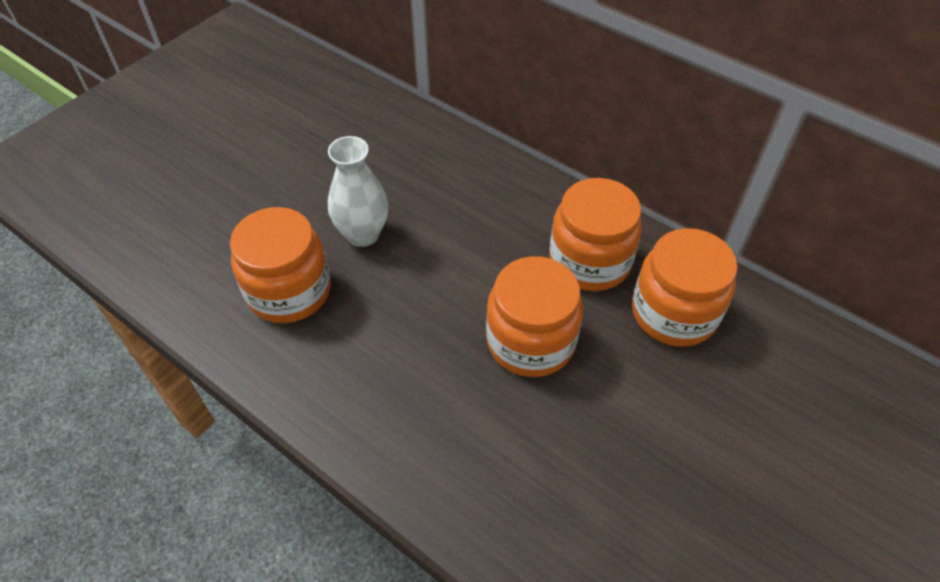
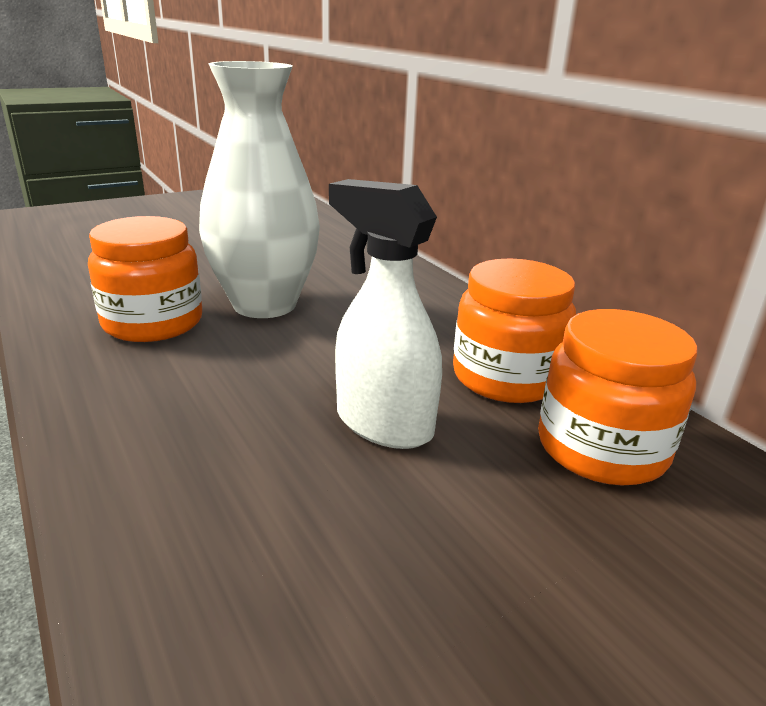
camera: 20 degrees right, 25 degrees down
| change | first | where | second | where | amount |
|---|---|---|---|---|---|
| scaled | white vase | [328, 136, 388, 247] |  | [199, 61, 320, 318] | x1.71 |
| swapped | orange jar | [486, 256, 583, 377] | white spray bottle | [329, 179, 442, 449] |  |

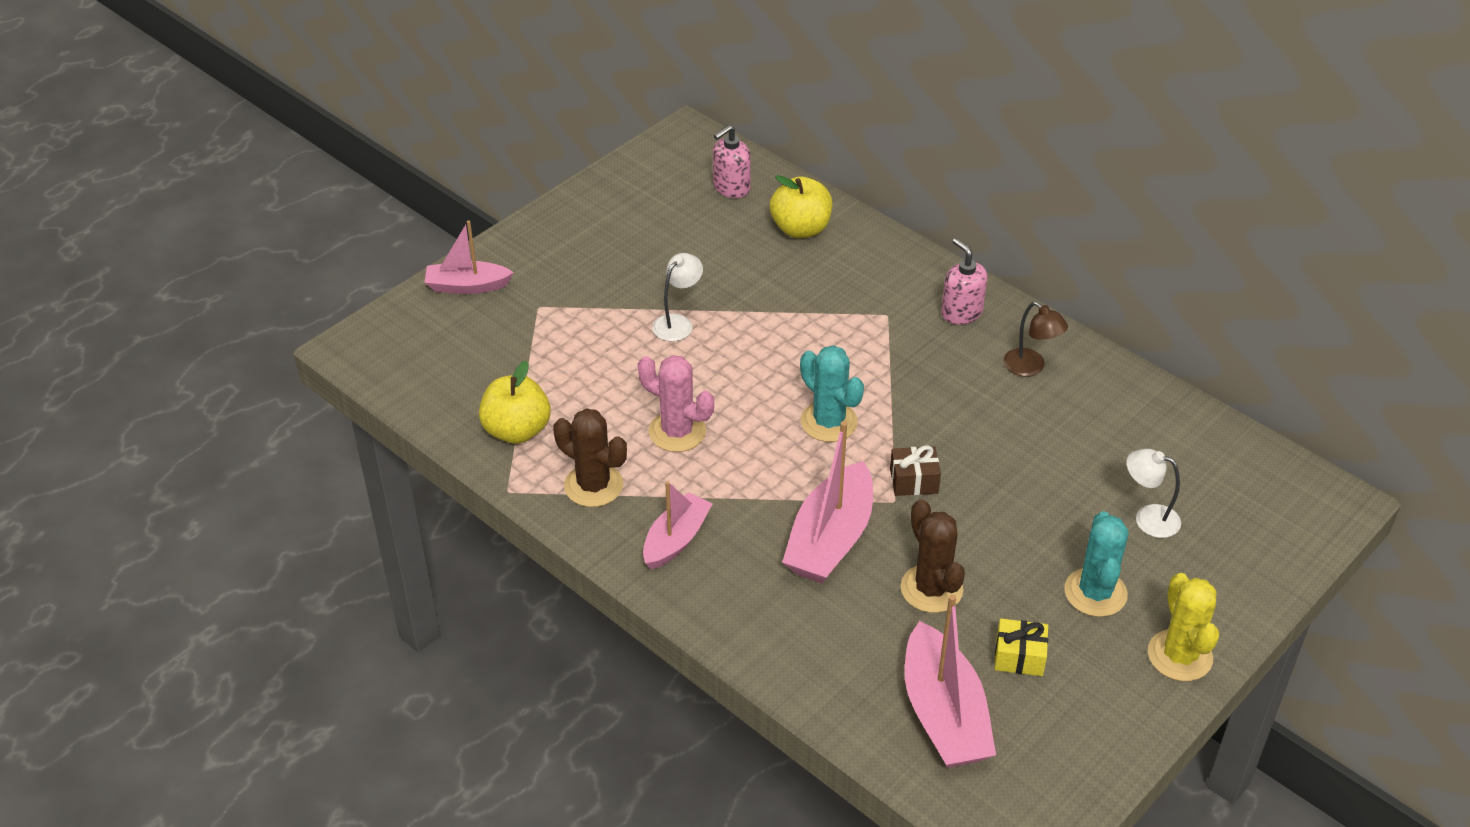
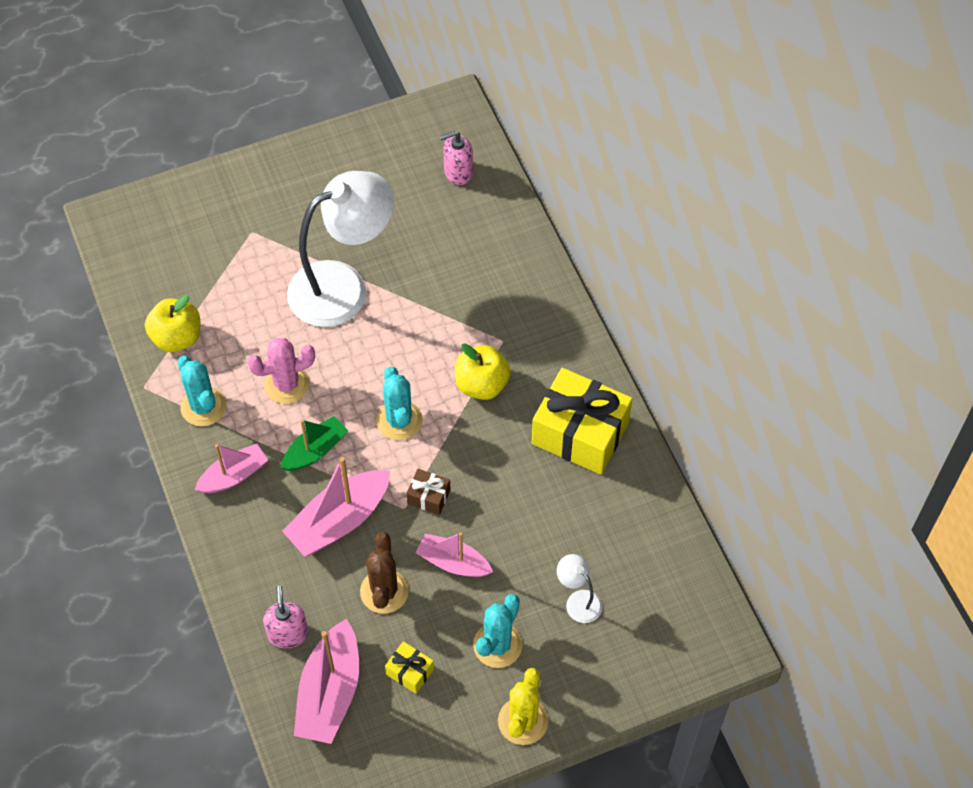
camera: 25 degrees right, 15 degrees up
| change | first | where | second | where | amount |
|---|---|---|---|---|---|
| shifted | yellow apple | [770, 175, 832, 238] |  | [455, 343, 511, 400] |  |
| shifted | pink boat | [424, 220, 514, 294] |  | [416, 532, 493, 577] |  |
| shifted | pink soap dispenser | [941, 238, 987, 325] |  | [263, 585, 308, 648] |  |
| scaled | white lamp | [652, 253, 703, 341] |  | [287, 171, 394, 327] | x2.43 |
| swapped | brown lamp | [1003, 302, 1068, 377] | yellow gift | [532, 368, 632, 475] |  |
| rotated | pink cactus | [638, 355, 714, 452] |  | [247, 338, 315, 404] | 75 degrees counterclockwise |
| repainted | brown cactus | [553, 408, 627, 507] | turquoise cactus | [177, 356, 226, 426] |  |
| new |  |  | green boat | [281, 416, 348, 471] |  |

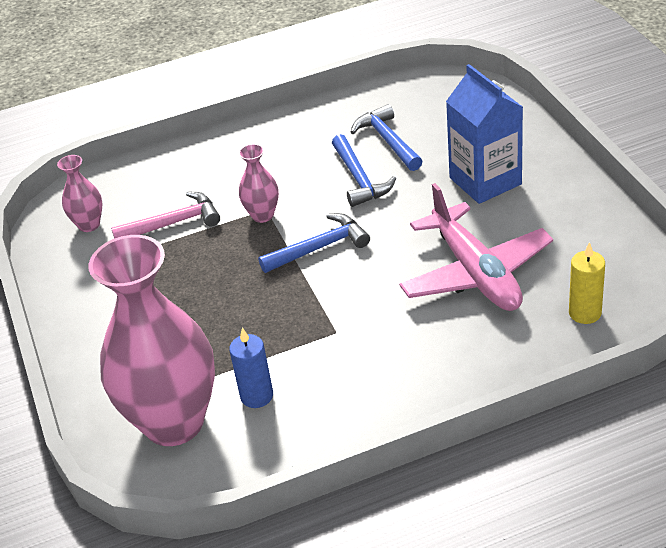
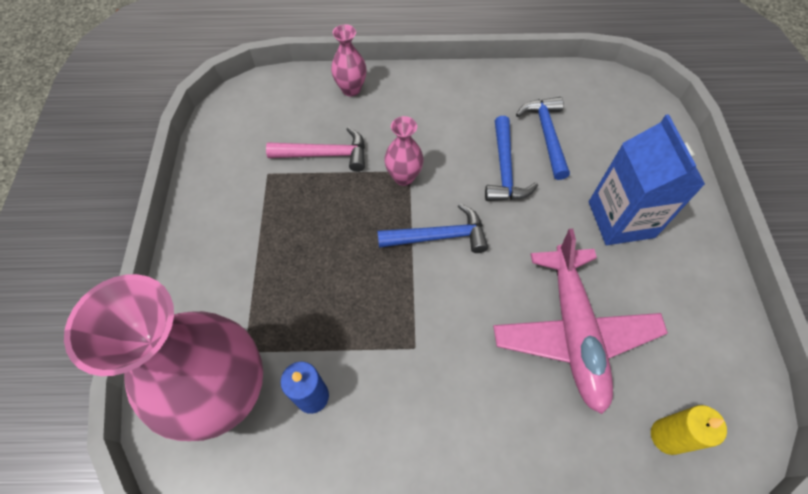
camera: 15 degrees right, 20 degrees up
| change | first | where | second | where | amount |
|---|---|---|---|---|---|
| shifted | pink vase | [57, 155, 103, 232] |  | [331, 24, 367, 96] |  |

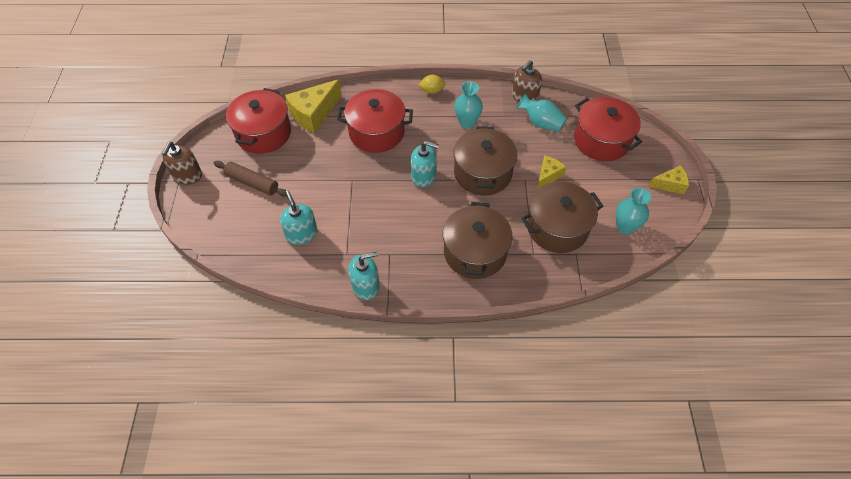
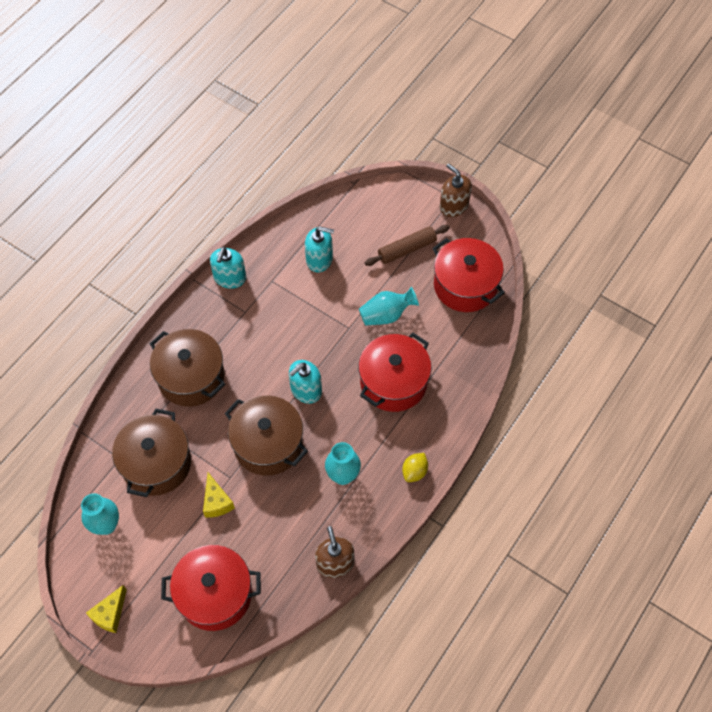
camera: 125 degrees right, 5 degrees up
| change | first | where | second | where | amount |
|---|---|---|---|---|---|
| gone | yellow cheese | [285, 79, 342, 133] |  |  |  |
| shifted | turquoise vase | [517, 93, 567, 132] |  | [359, 287, 419, 326] |  |

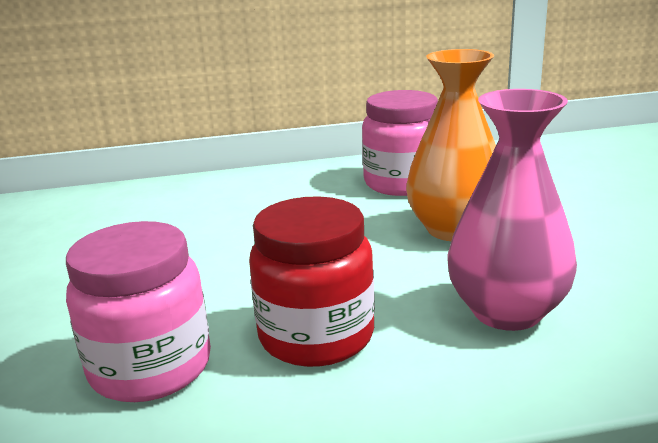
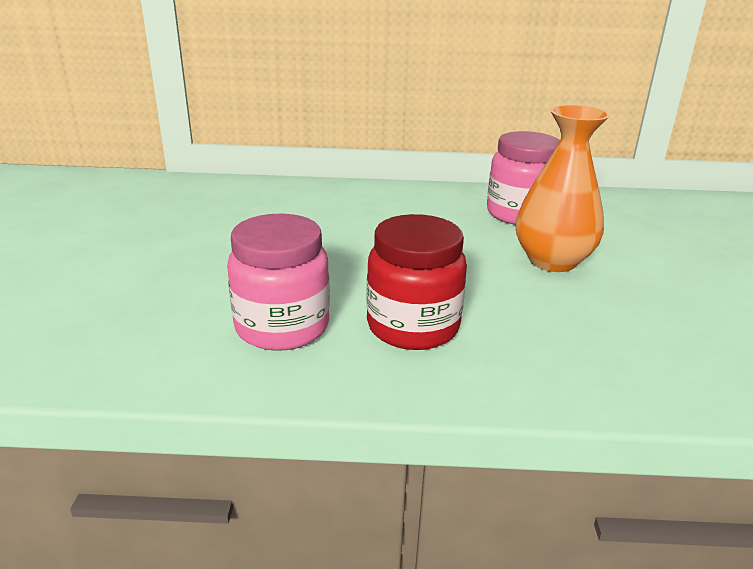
camera: 10 degrees right, 5 degrees up
| change | first | where | second | where | amount |
|---|---|---|---|---|---|
| gone | pink vase | [448, 89, 577, 331] |  |  |  |

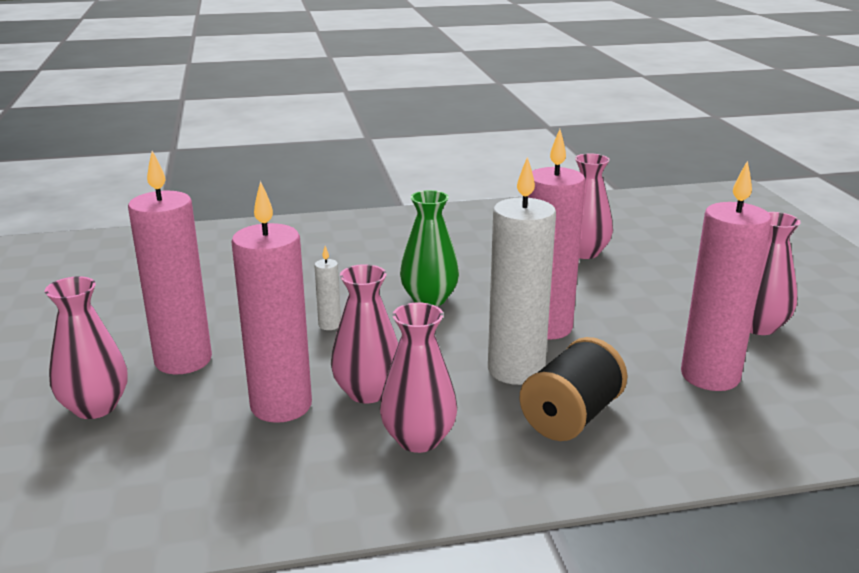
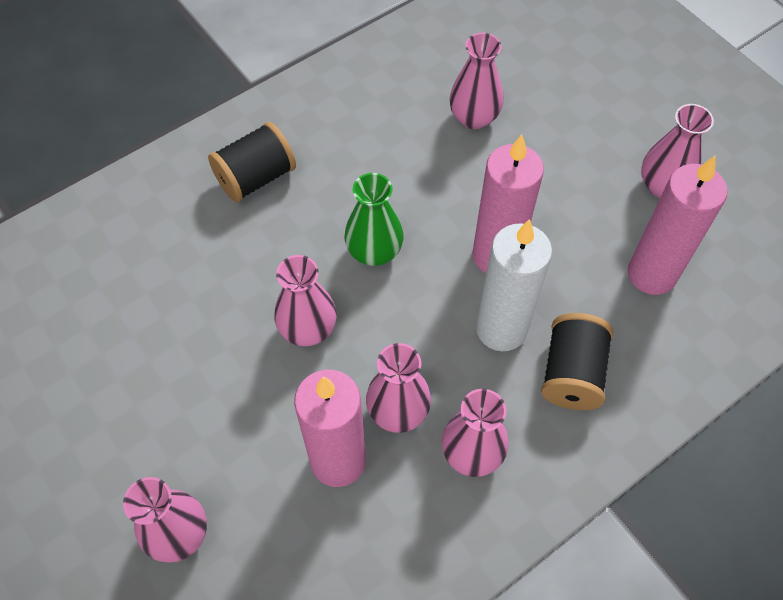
camera: 25 degrees left, 35 degrees up
| change | first | where | second | where | amount |
|---|---|---|---|---|---|
| gone | pink candle | [128, 151, 212, 374] |  |  |  |
| swapped | white candle | [314, 246, 341, 330] | pink vase | [274, 255, 337, 346] |  |
| new |  |  | black spool | [208, 122, 296, 202] |  |

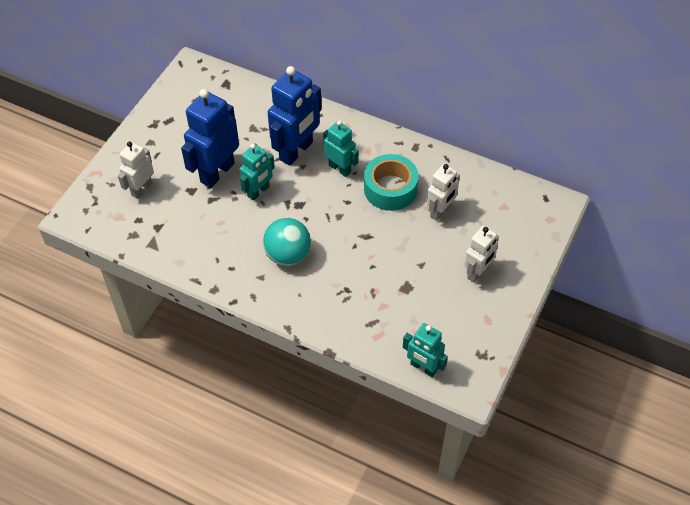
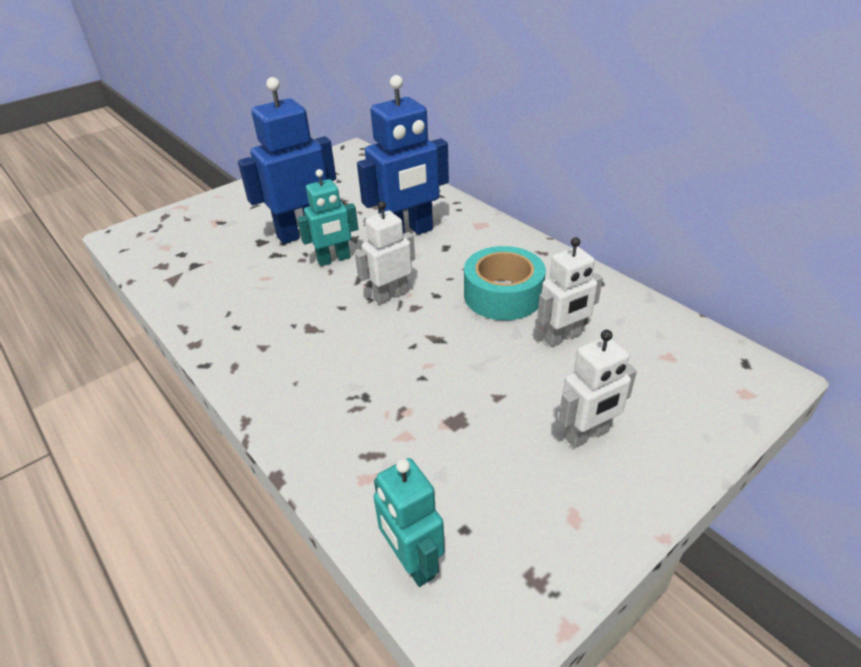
camera: 25 degrees right, 15 degrees down
| change | first | where | second | where | amount |
|---|---|---|---|---|---|
| gone | turquoise robot | [323, 120, 359, 177] |  |  |  |
| shifted | white robot | [118, 141, 154, 199] |  | [355, 201, 415, 305] |  |
| gone | turquoise ball | [263, 218, 311, 266] |  |  |  |

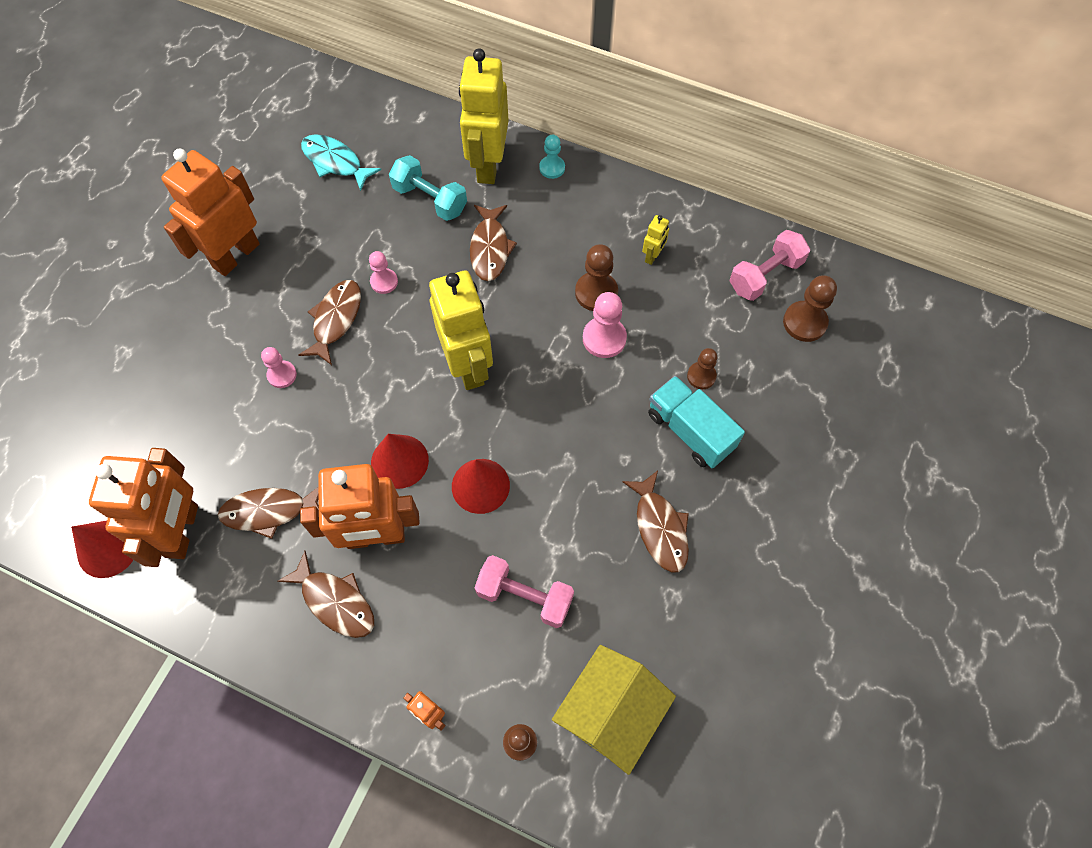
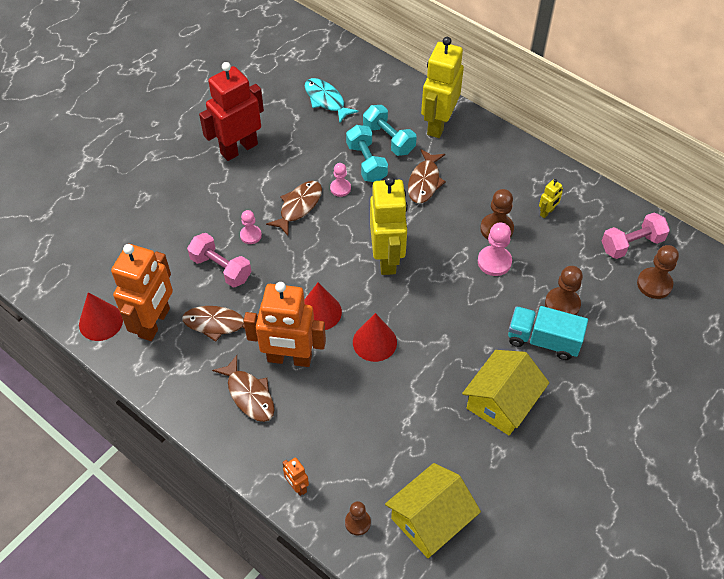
camera: 15 degrees right, 10 degrees down
| change | first | where | second | where | amount |
|---|---|---|---|---|---|
| gone | turquoise pawn | [539, 135, 565, 179] |  |  |  |
| repainted | orange robot | [161, 149, 260, 276] | red robot | [199, 62, 264, 161] |  |
| scaled | brown pawn | [687, 348, 717, 389] |  | [545, 266, 583, 315] | x1.55 |
| rotated | turquoise truck | [648, 376, 745, 468] |  | [508, 306, 588, 360] | 45 degrees counterclockwise |
| swapped | brown fish | [622, 471, 689, 572] | yellow house | [462, 350, 549, 435] |  |
| shifted | pink dumbbell | [475, 555, 574, 628] |  | [187, 233, 252, 287] |  |
| new |  |  | turquoise dumbbell | [346, 125, 388, 182] |  |

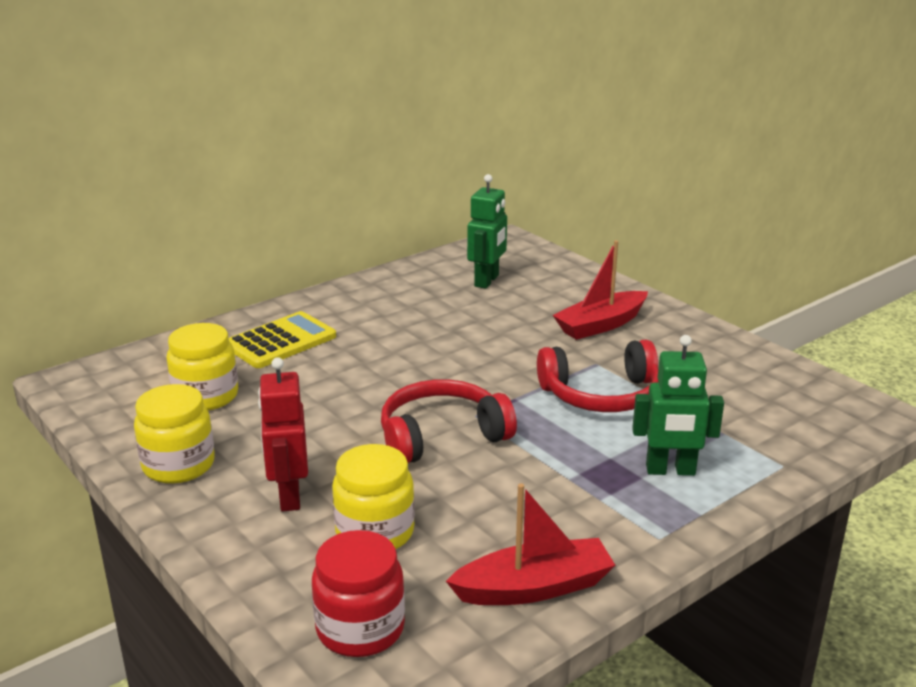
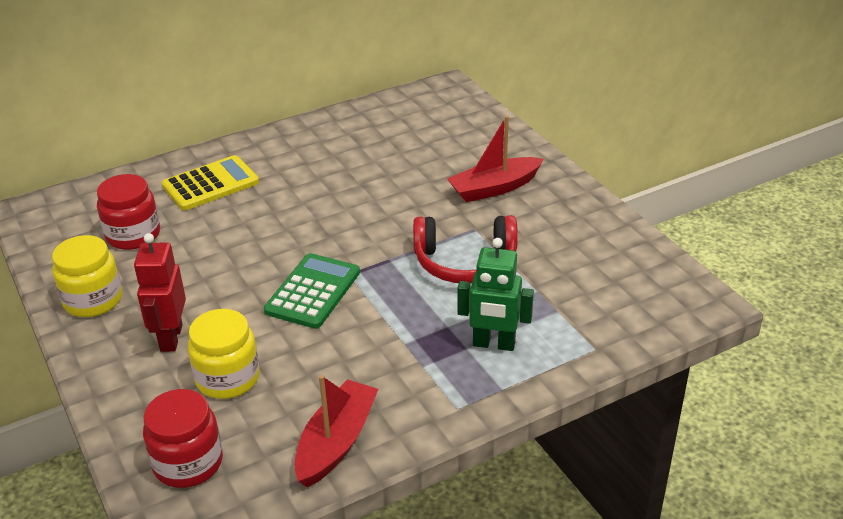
camera: 10 degrees right, 10 degrees up
| change | first | where | second | where | amount |
|---|---|---|---|---|---|
| gone | green robot | [467, 174, 507, 289] |  |  |  |
| repainted | yellow jar | [166, 323, 238, 411] | red jar | [97, 174, 160, 250] |  |
| swapped | red headphones | [381, 379, 517, 463] | green calculator | [264, 253, 360, 329] |  |
| rotated | red boat | [446, 483, 615, 605] |  | [294, 375, 378, 487] | 60 degrees counterclockwise |

